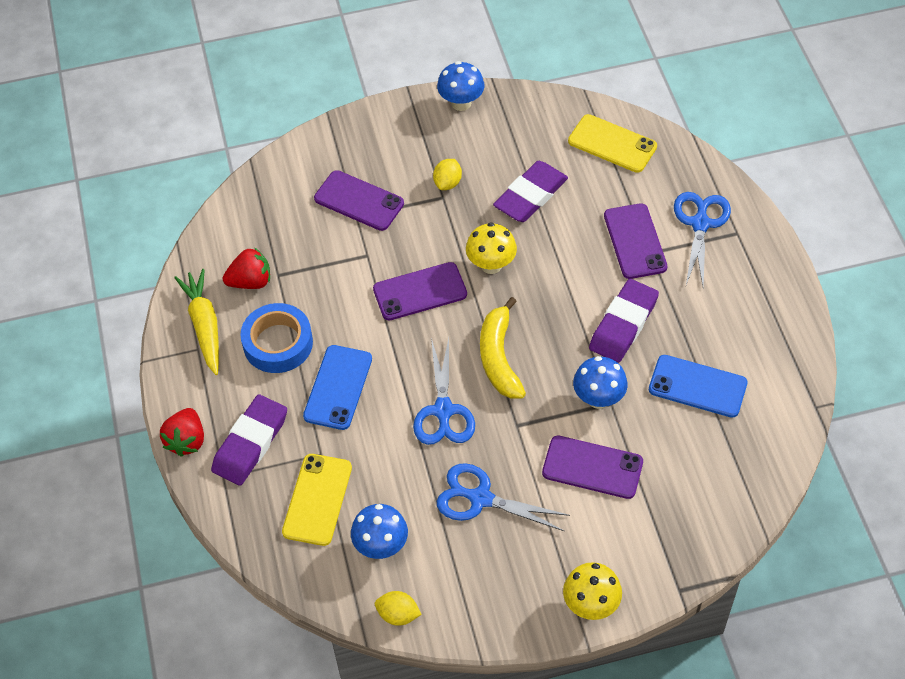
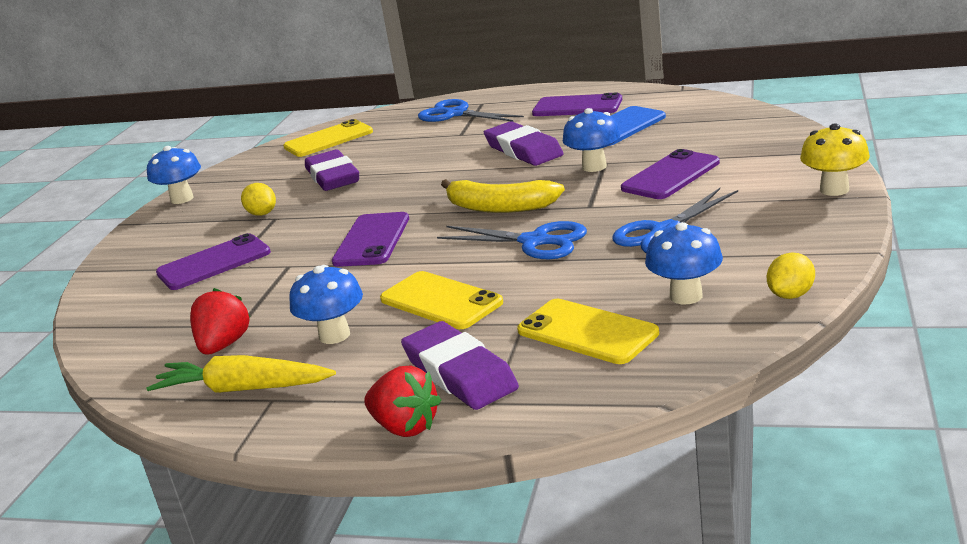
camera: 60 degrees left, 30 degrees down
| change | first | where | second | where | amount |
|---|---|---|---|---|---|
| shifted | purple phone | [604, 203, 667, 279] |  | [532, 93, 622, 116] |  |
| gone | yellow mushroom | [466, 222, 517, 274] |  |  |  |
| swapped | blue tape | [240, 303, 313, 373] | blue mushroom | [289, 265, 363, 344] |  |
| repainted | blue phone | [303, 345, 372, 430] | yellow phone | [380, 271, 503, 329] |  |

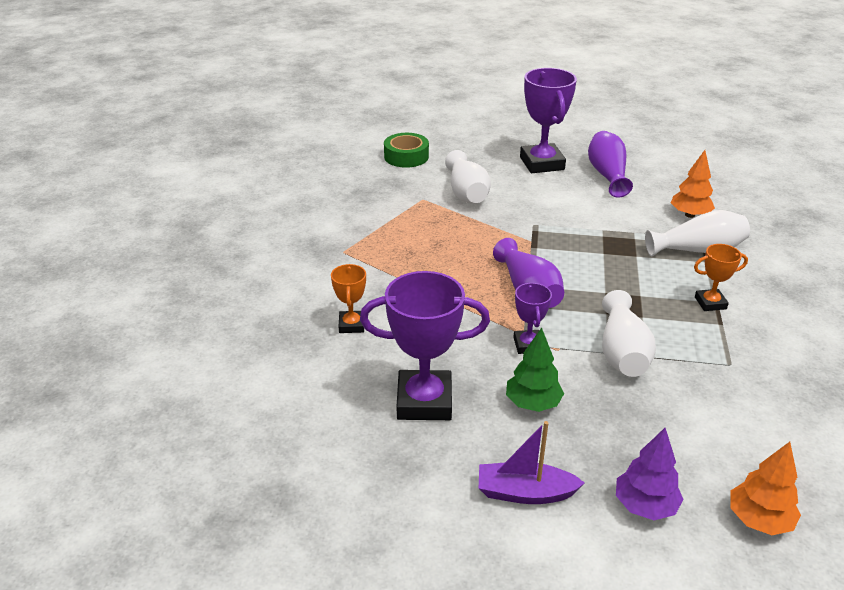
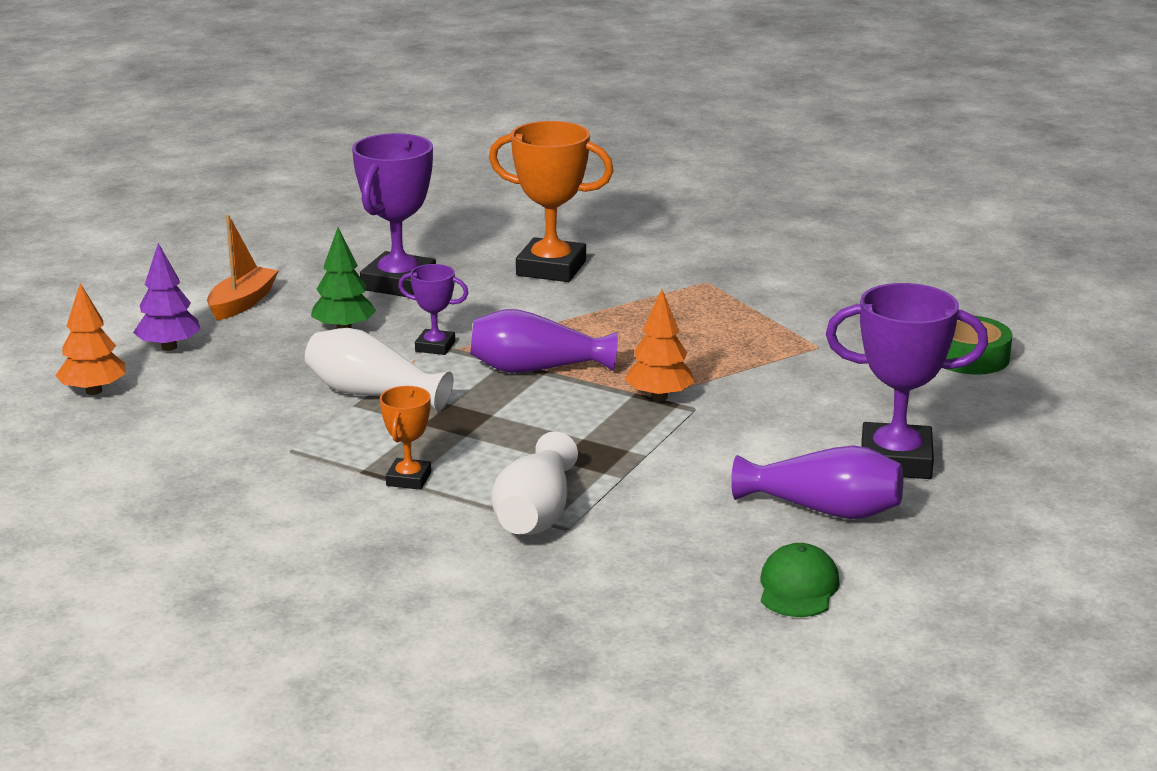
camera: 110 degrees right, 10 degrees down
| change | first | where | second | where | amount |
|---|---|---|---|---|---|
| gone | white vase | [445, 150, 491, 204] |  |  |  |
| shifted | orange tree | [671, 150, 715, 218] |  | [625, 289, 695, 401] |  |
| scaled | orange trophy | [331, 264, 366, 333] |  | [489, 121, 613, 282] | x1.92 |
| repainted | purple boat | [479, 421, 585, 504] | orange boat | [207, 215, 279, 321] |  |
| new |  |  | green cap | [761, 543, 840, 617] |  |

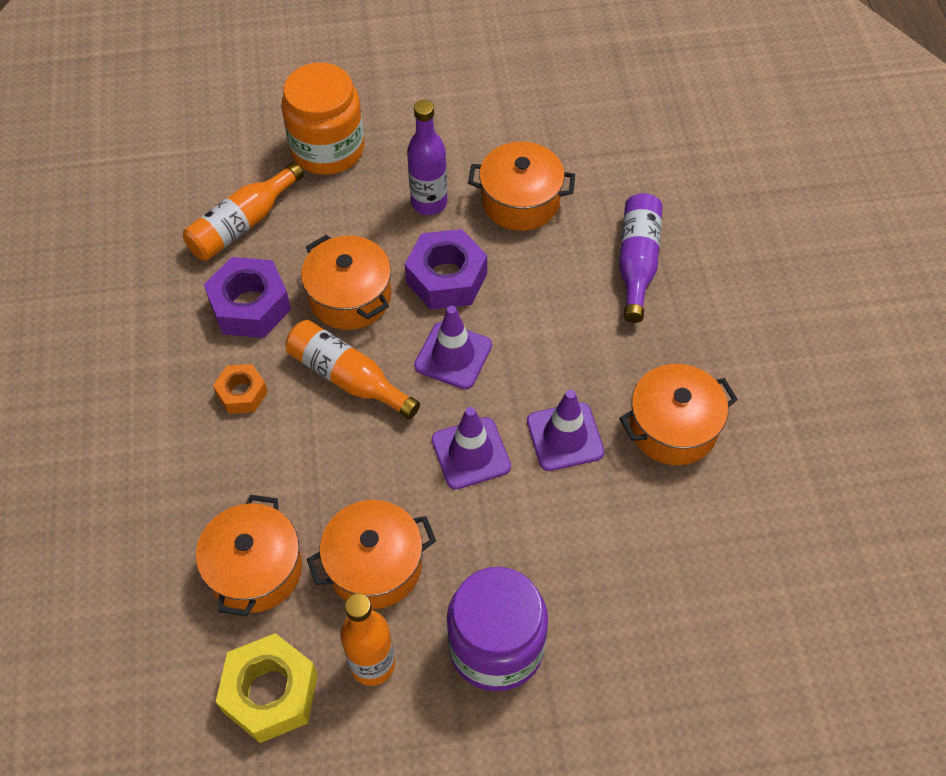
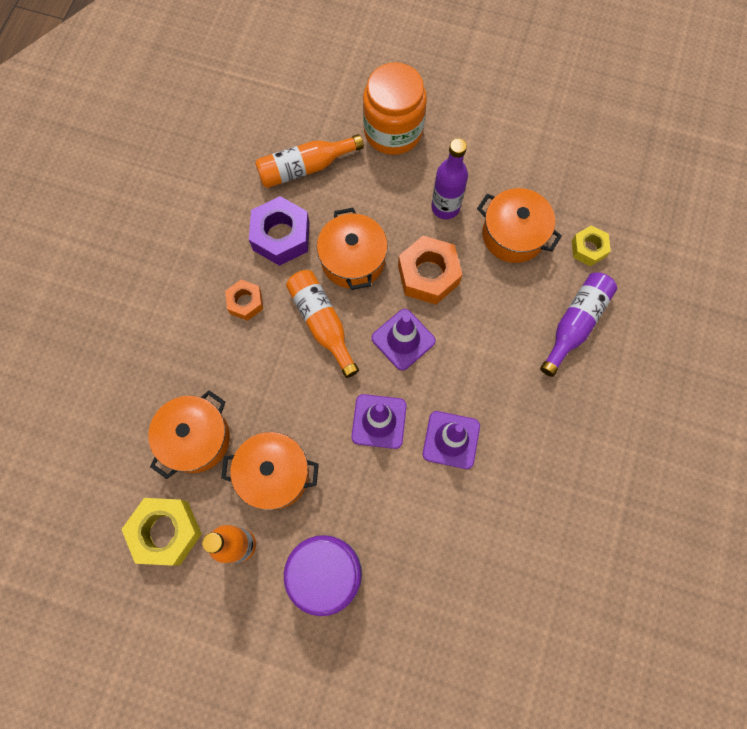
camera: 25 degrees right, 15 degrees up
| change | first | where | second | where | amount |
|---|---|---|---|---|---|
| repainted | purple nut | [405, 229, 487, 310] | orange nut | [398, 236, 462, 305] |  |
| gone | orange pot | [619, 364, 738, 465] |  |  |  |
| new |  |  | yellow nut | [572, 225, 611, 266] |  |

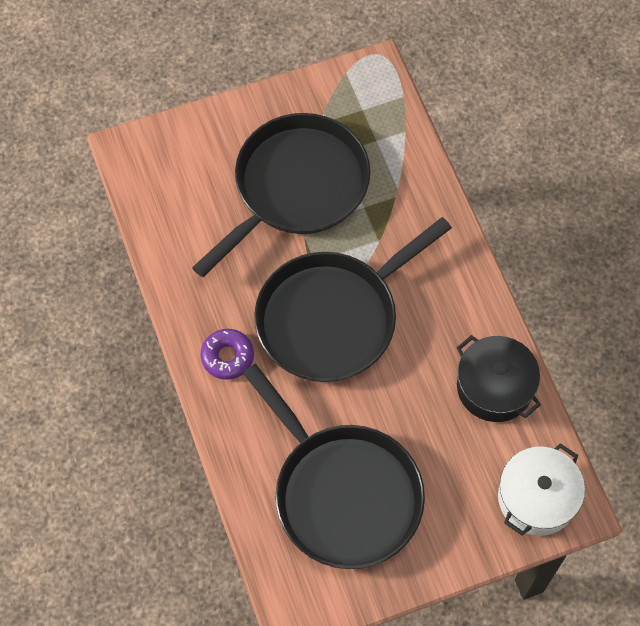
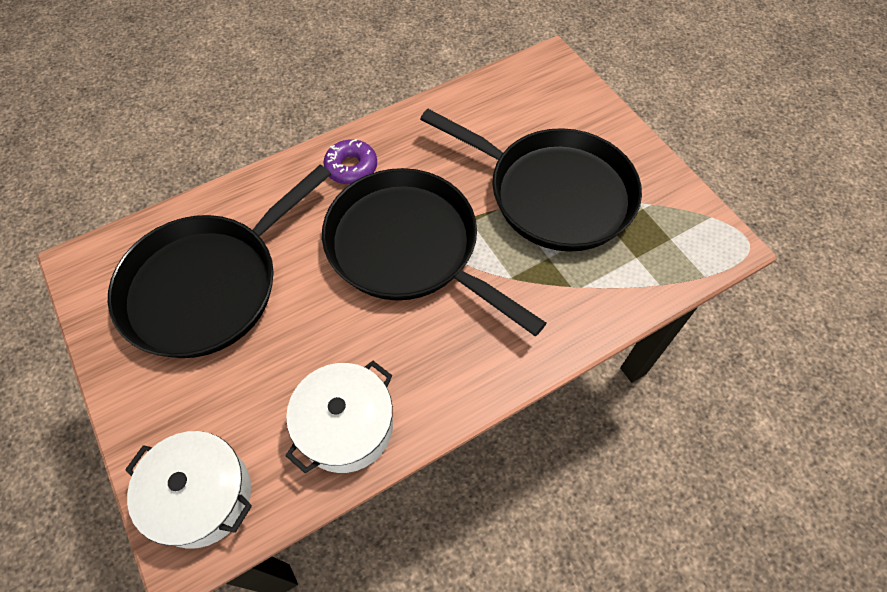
camera: 80 degrees right, 5 degrees down
| change | first | where | second | where | amount |
|---|---|---|---|---|---|
| repainted | black pot | [456, 335, 541, 422] | white pot | [286, 361, 393, 473] |  |

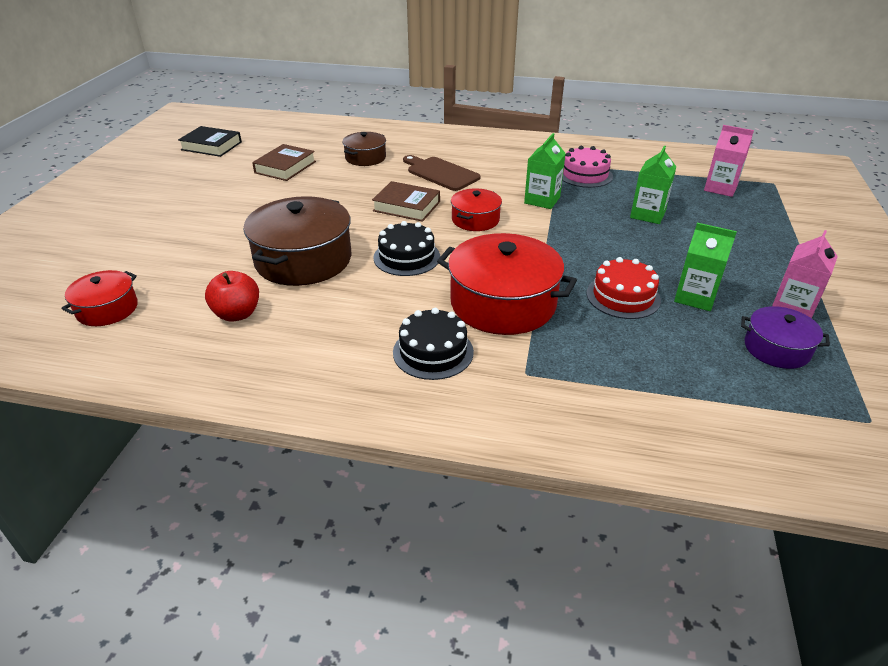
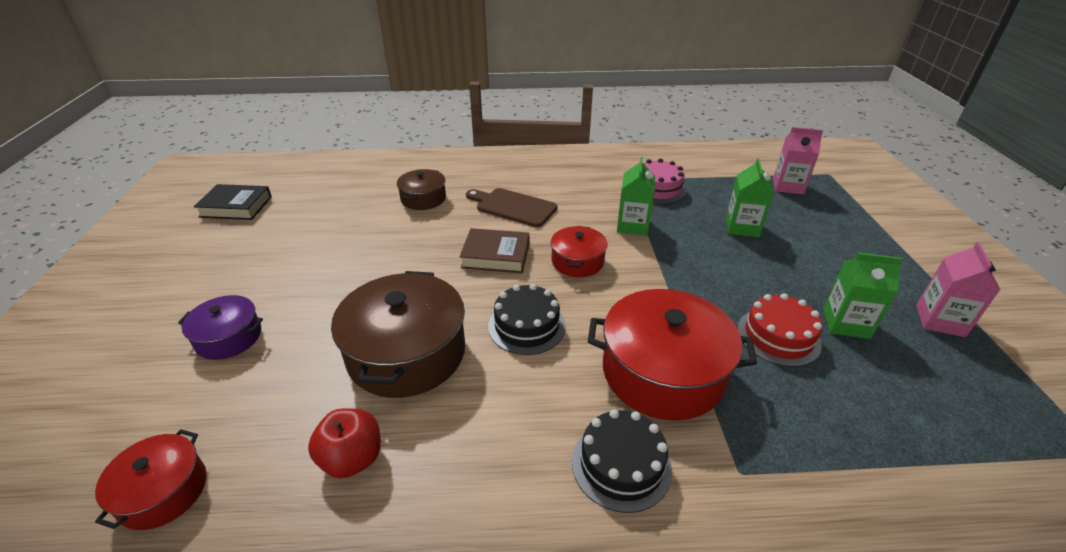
camera: 15 degrees left, 0 degrees up
| change | first | where | second | where | amount |
|---|---|---|---|---|---|
| gone | brown book | [252, 144, 316, 181] |  |  |  |
| shifted | purple pot | [741, 306, 830, 369] |  | [178, 295, 263, 360] |  |

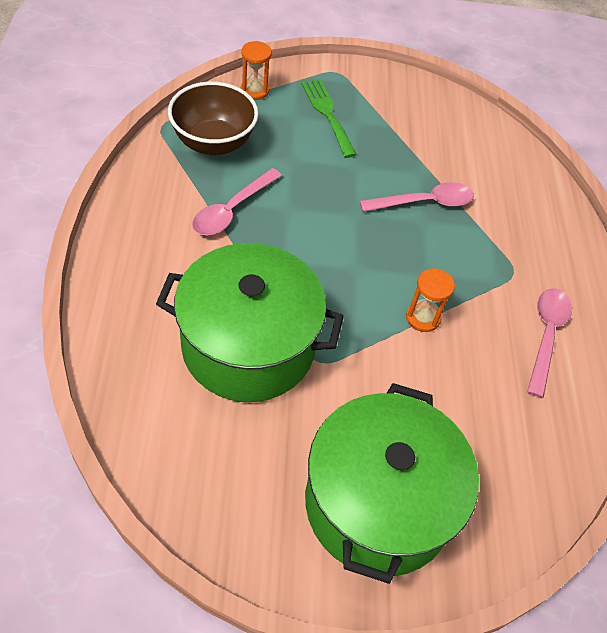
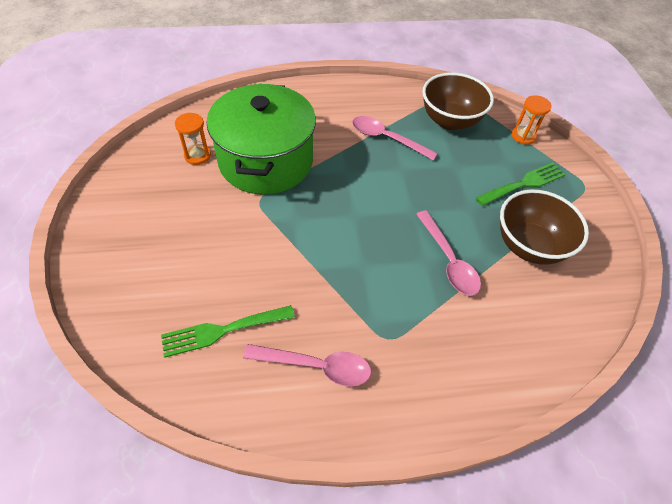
camera: 85 degrees right, 0 degrees up
| change | first | where | second | where | amount |
|---|---|---|---|---|---|
| shifted | orange hourglass | [406, 268, 455, 332] |  | [175, 113, 211, 165] |  |
| gone | green pot | [305, 383, 479, 584] |  |  |  |
| new |  |  | brown bowl | [500, 189, 589, 265] |  |
| new |  |  | green fork | [161, 305, 295, 358] |  |

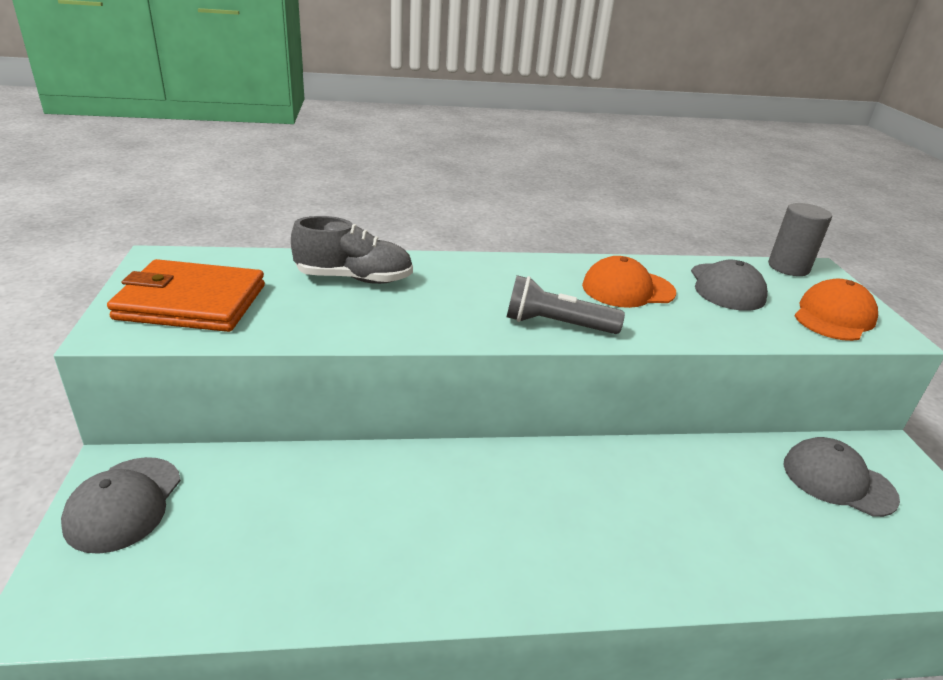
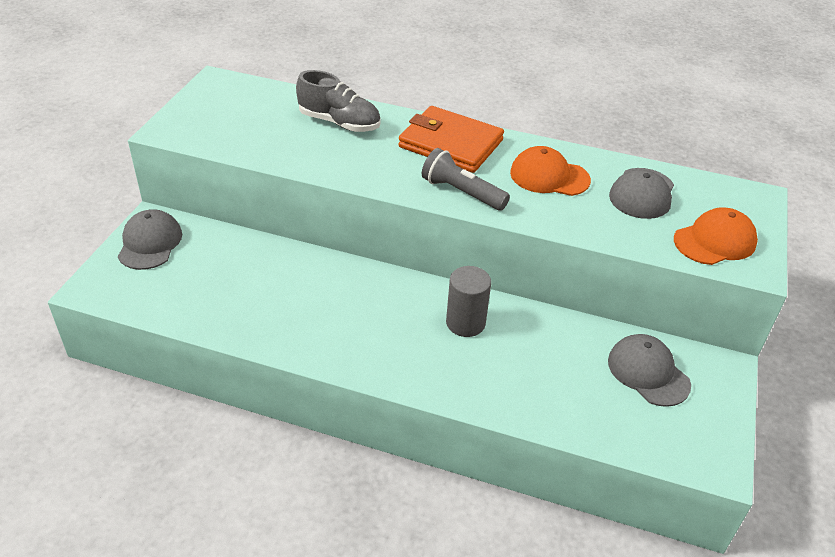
camera: 25 degrees right, 10 degrees up
| change | first | where | second | where | amount |
|---|---|---|---|---|---|
| shifted | grey cylinder | [768, 203, 832, 276] |  | [446, 266, 491, 337] |  |
| shifted | orange wallet | [107, 259, 265, 332] |  | [398, 106, 504, 173] |  |
| rotated | grey cap | [61, 457, 181, 554] |  | [118, 209, 182, 270] | 150 degrees clockwise |

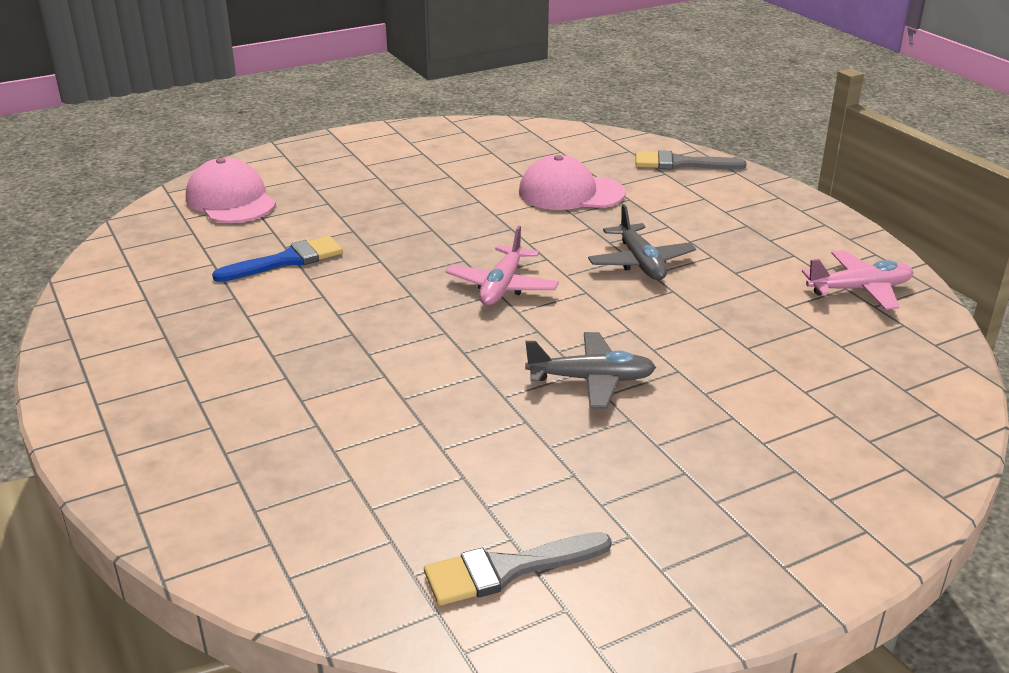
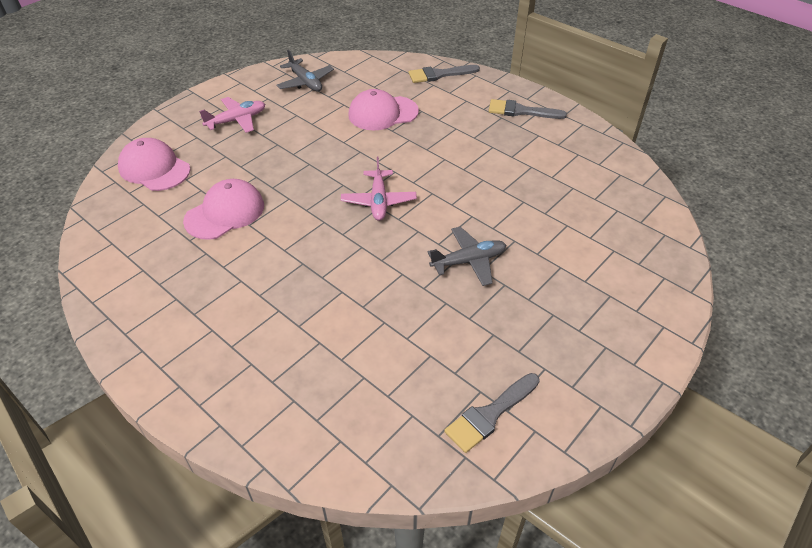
camera: 20 degrees left, 15 degrees up
| change | first | where | second | where | amount |
|---|---|---|---|---|---|
| shifted | grey plane | [588, 204, 696, 280] |  | [276, 49, 334, 91] |  |
| swapped | blue brush | [212, 236, 343, 282] | pink cap | [183, 179, 264, 240] |  |
| shifted | pink plane | [802, 250, 913, 310] |  | [199, 97, 265, 133] |  |
| new |  |  | grey brush | [489, 99, 567, 119] |  |

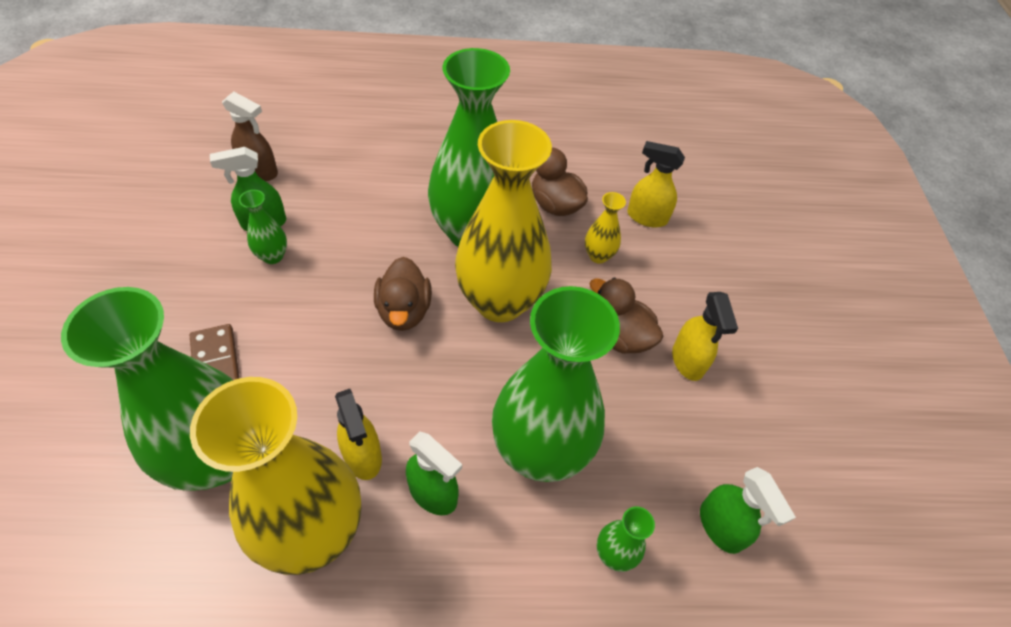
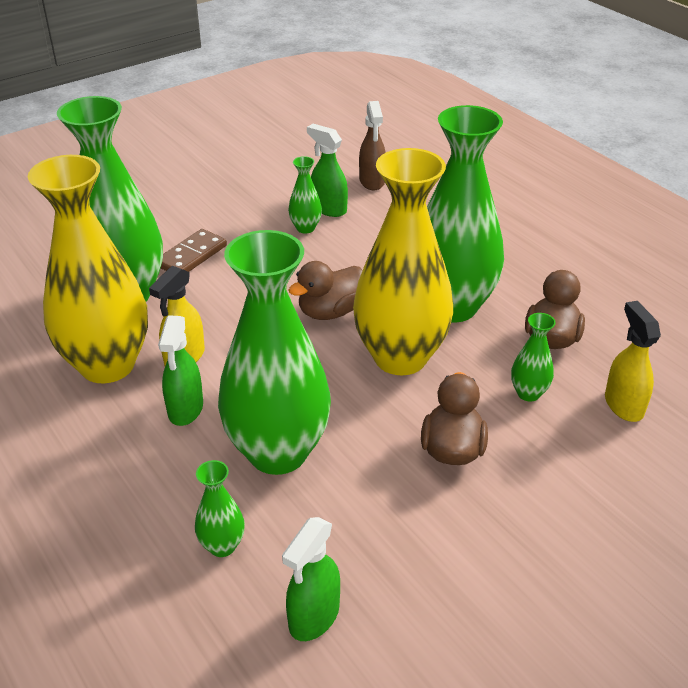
camera: 60 degrees right, 15 degrees down
| change | first | where | second | where | amount |
|---|---|---|---|---|---|
| repainted | yellow vase | [585, 192, 626, 264] | green vase | [511, 313, 556, 402] |  |
| gone | yellow spray bottle | [672, 292, 738, 381] |  |  |  |

